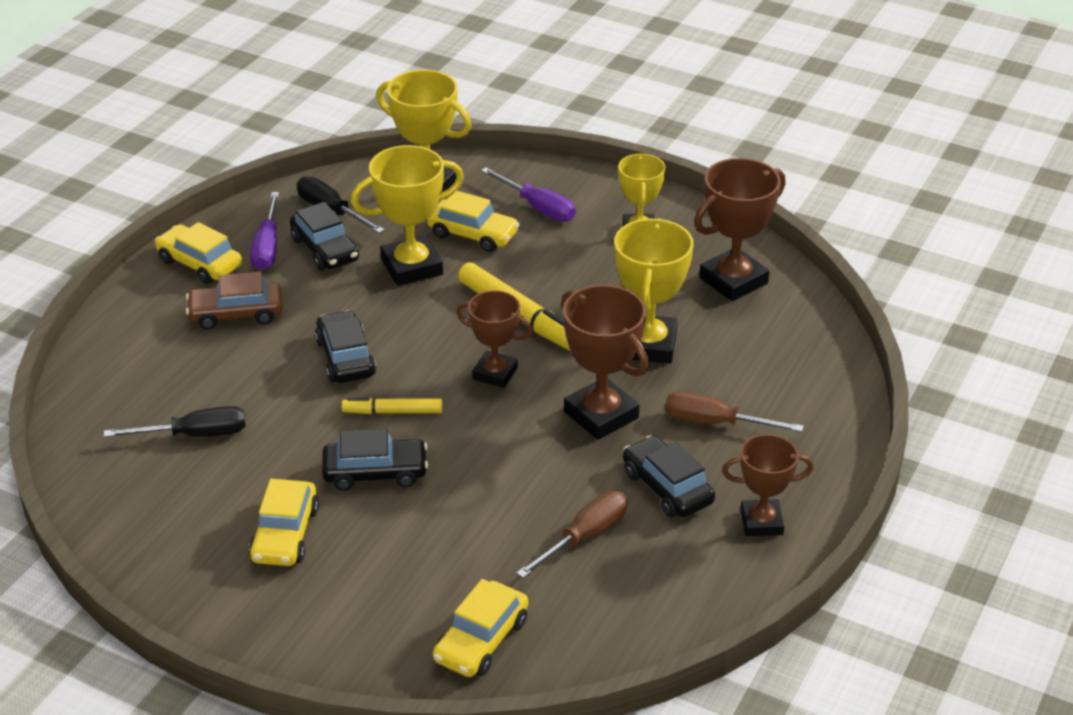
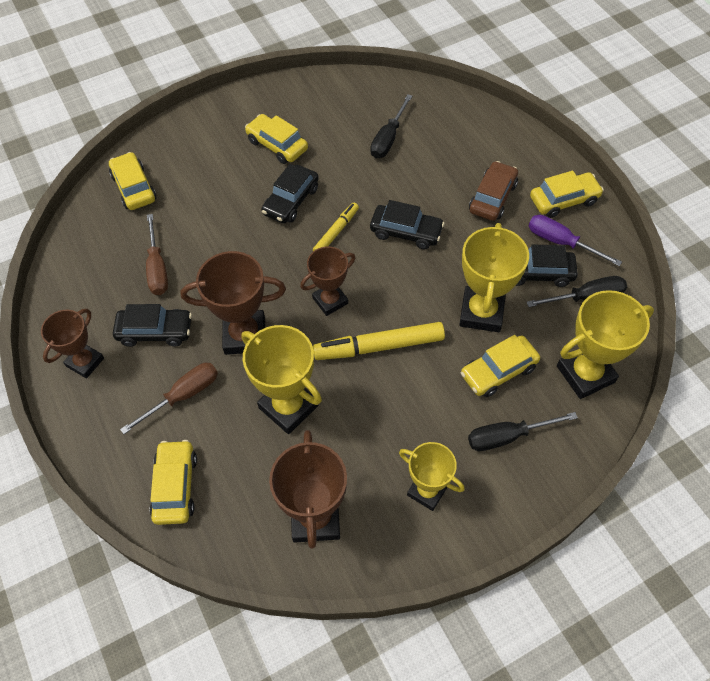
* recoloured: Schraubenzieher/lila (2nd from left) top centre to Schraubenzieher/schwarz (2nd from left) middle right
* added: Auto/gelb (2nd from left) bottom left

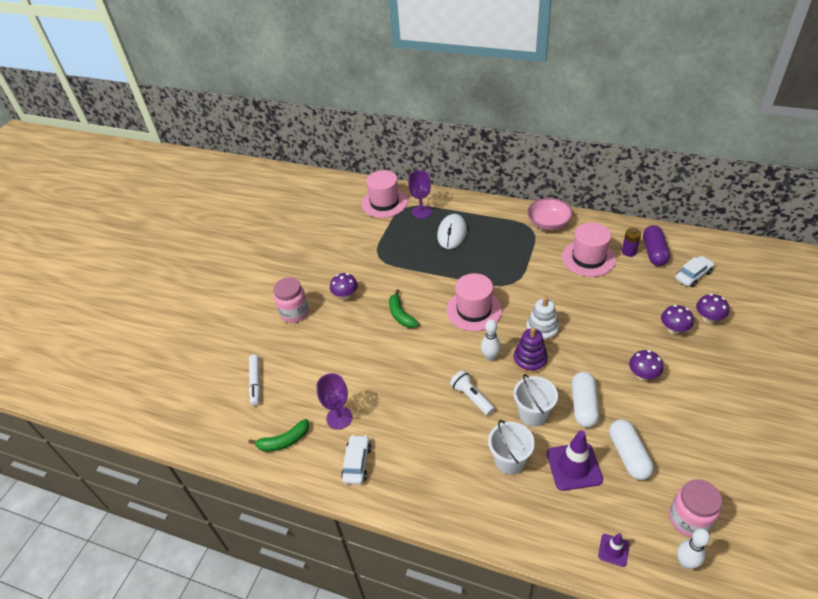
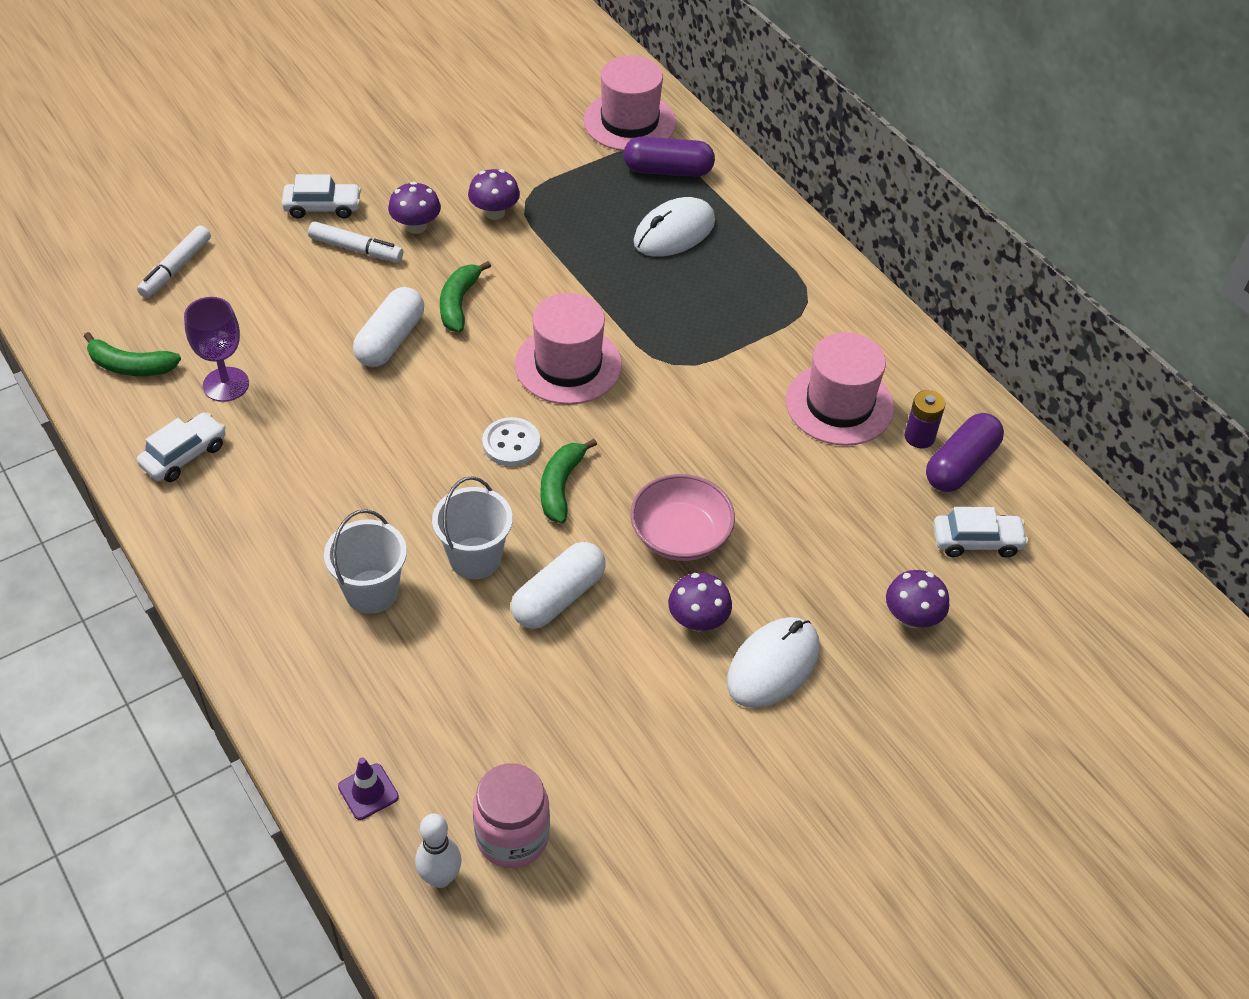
* replaced: Kelch/lila (2nd from left) top centre to Kapsel/lila (1st from left) top centre
* moved: Schüssel/rosa middle right to centre
* replaced: Einmachglas/rosa (1st from left) centre to Auto/weiß (2nd from left) top left
* removed: Stapelspielzeug/weiß centre
* moved: Pilz/lila (3rd from left in the first image) middle right to Pilz/lila (2nd from left) top centre
* replaced: Bowlingkegel/weiß (1st from left) centre to Knopf/weiß centre
* replaced: Stapelspielzeug/lila centre to Banane/grün (3rd from left) centre
* removed: Taschenlampe/weiß centre
* moved: Kapsel/weiß (2nd from left in the first image) bottom right to Kapsel/weiß (1st from left) top left
* removed: Leitkegel/lila (1st from left) bottom right
* added: Filzstift/weiß (2nd from left) top left
* added: Computermaus/weiß (2nd from left) centre

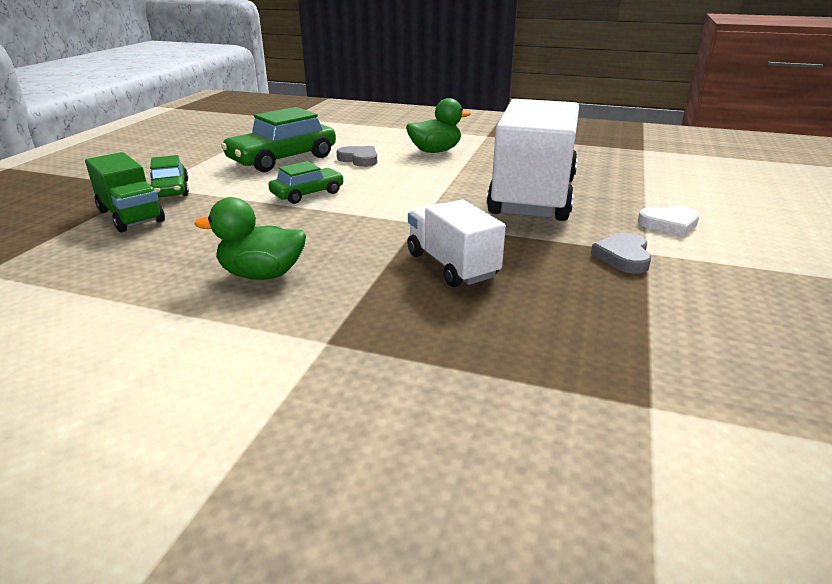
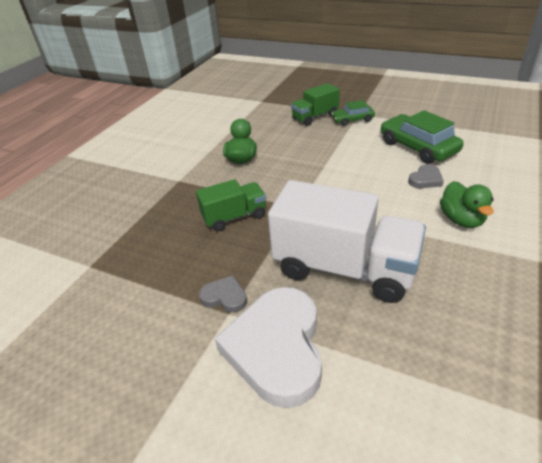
* removed: Auto/grün (3rd from left) top centre
* recoloured: Lastwagen/weiß (1st from left) centre to Lastwagen/grün (1st from left) centre
* resized: Herz/weiß middle right = bottom centre x2.27

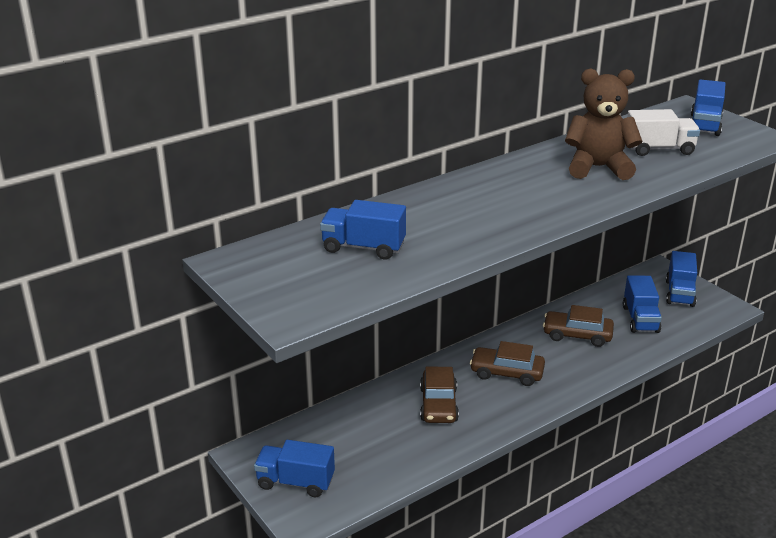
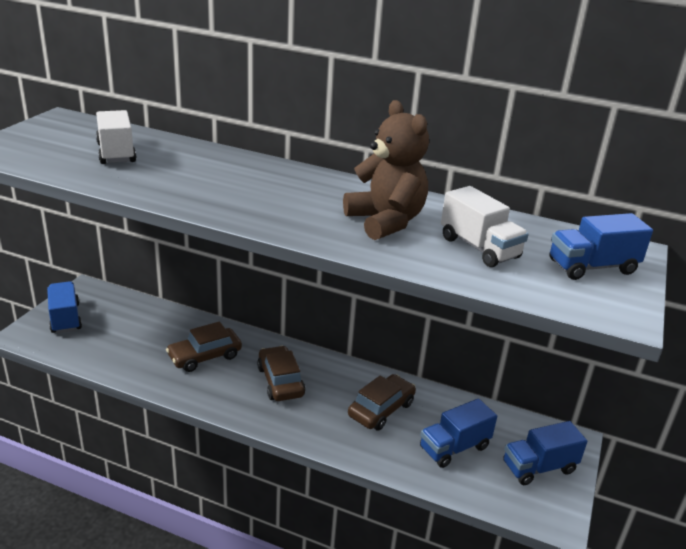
* recoloured: Lastwagen/blau (2nd from left) centre to Lastwagen/weiß (1st from left) top left
* turned: Auto/braun (3rd from left) middle right = bottom centre 60 degrees clockwise

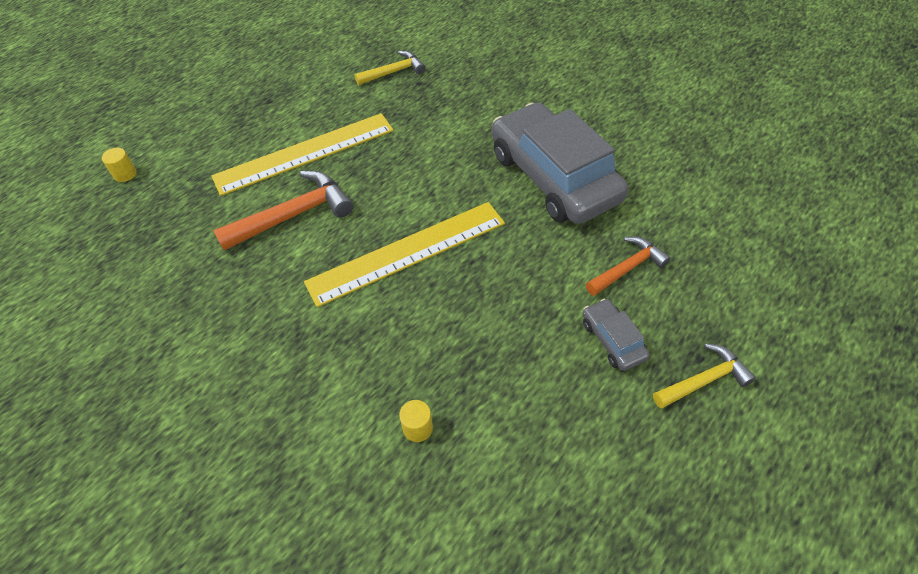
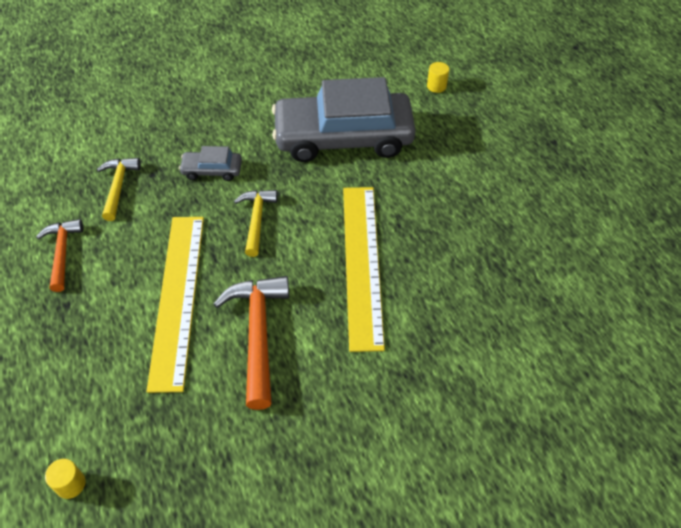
* moved: Hammer/orange (2nd from left in the first image) middle right to Hammer/orange (1st from left) middle left
* moved: Auto/grau (2nd from left in the first image) middle right to Auto/grau (1st from left) top left
* moved: Hammer/gelb (2nd from left) middle right to centre
* moved: Vollzylinder/gelb (2nd from left) bottom centre to top centre

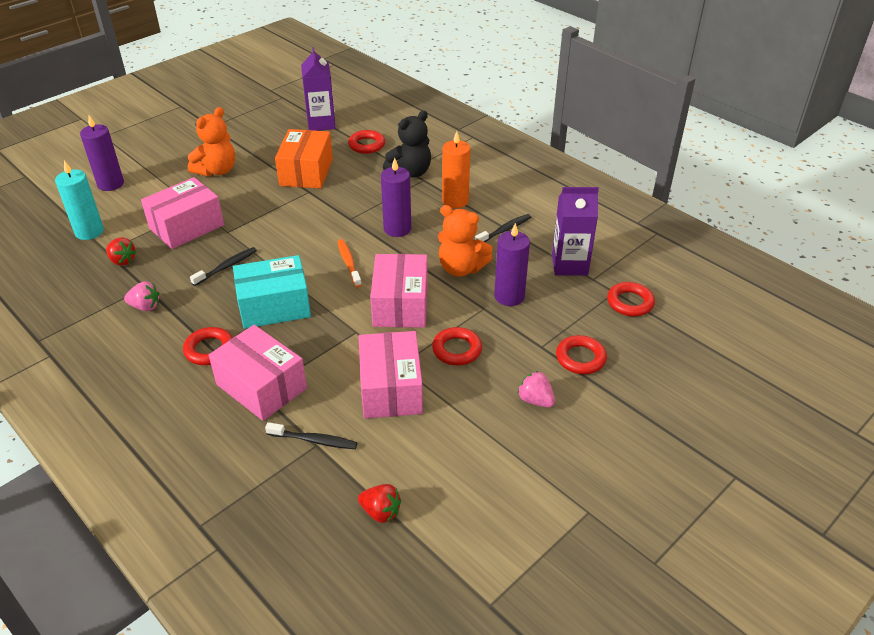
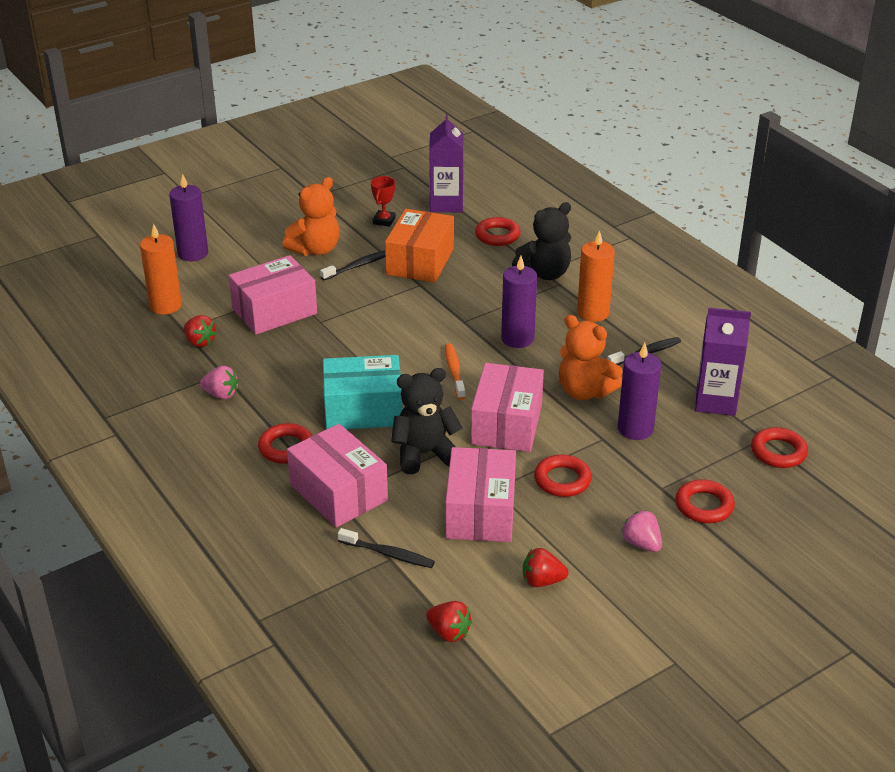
* recoloured: Kerze/türkis top left to Kerze/orange (1st from left) middle left
* moved: Zahnbürste/schwarz (1st from left) middle left to centre
* added: Pokal/rot top centre
* added: Teddybär/schwarz (1st from left) centre
* added: Erdbeere/rot (3rd from left) bottom centre

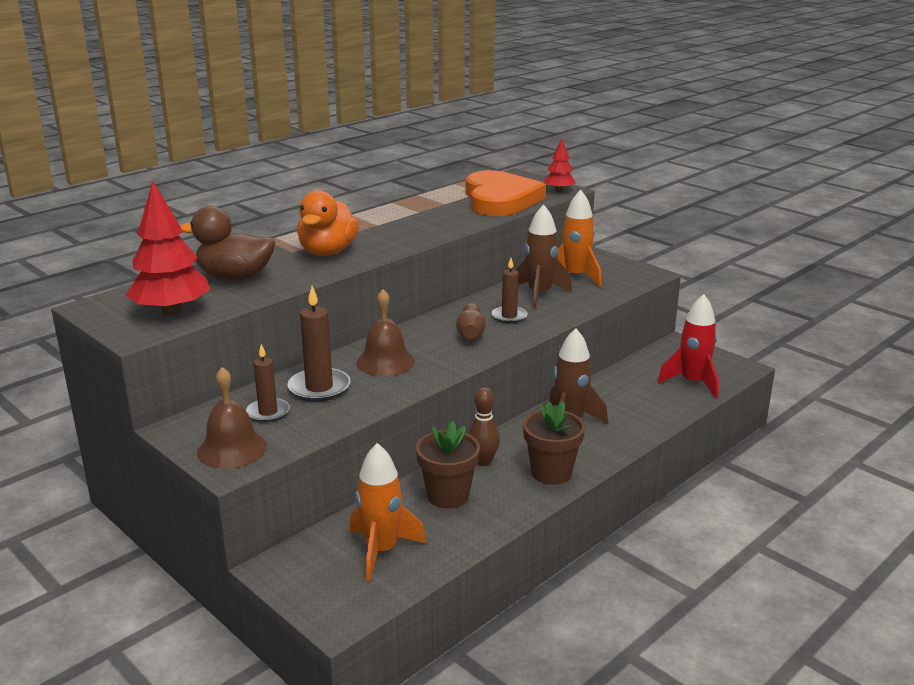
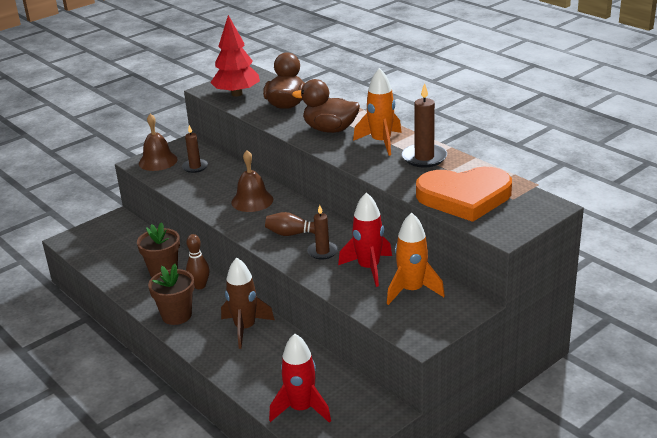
* removed: Baum/rot (2nd from left) top centre
* recoloured: Ente/orange top centre to Ente/braun (2nd from left) top centre
* recoloured: Rakete/braun (1st from left) centre to Rakete/rot (2nd from left) centre
* moved: Kerze/braun (2nd from left in the first image) centre to Kerze/braun (3rd from left) top centre
* moved: Rakete/orange (1st from left) bottom centre to top centre

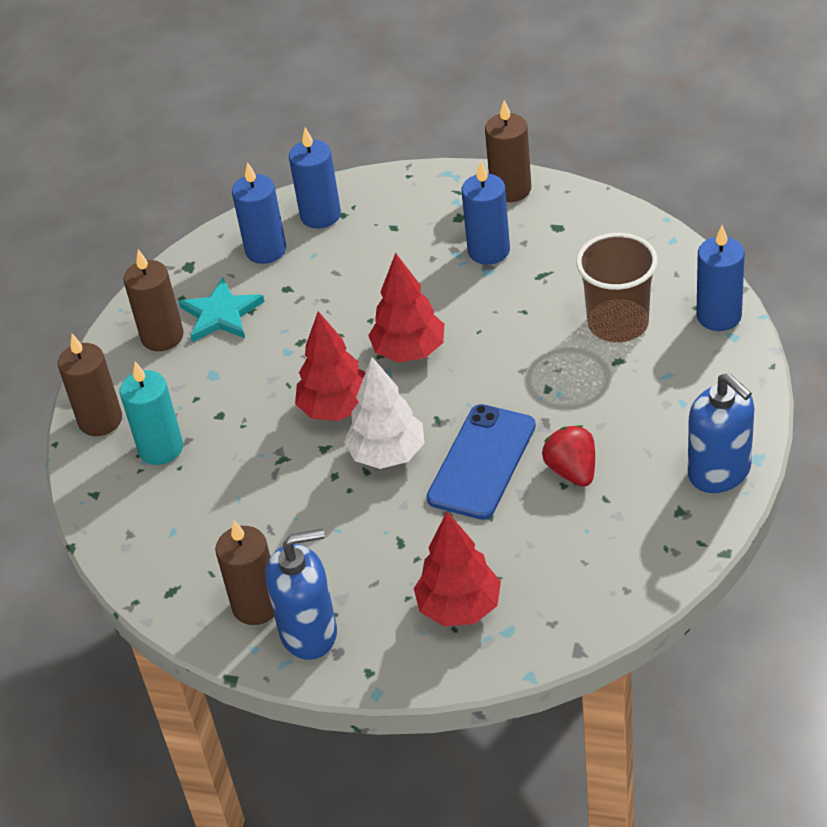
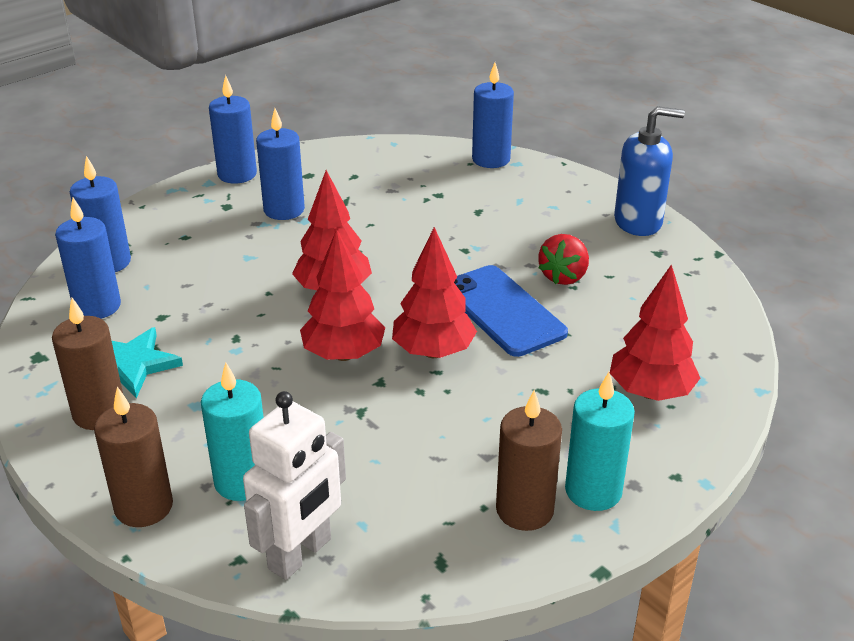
* recoloured: Kerze/braun (4th from left) top centre to Kerze/blau (3rd from left) top left
* removed: Becher/braun middle right
* recoloured: Baum/weiß centre to Baum/rot (3rd from left) centre
* turned: Erdbeere/rot middle right = centre 75 degrees counterclockwise
* replaced: Seifenspender/blau (1st from left) bottom centre to Kerze/türkis (2nd from left) bottom right
* added: Roboter/weiß bottom centre

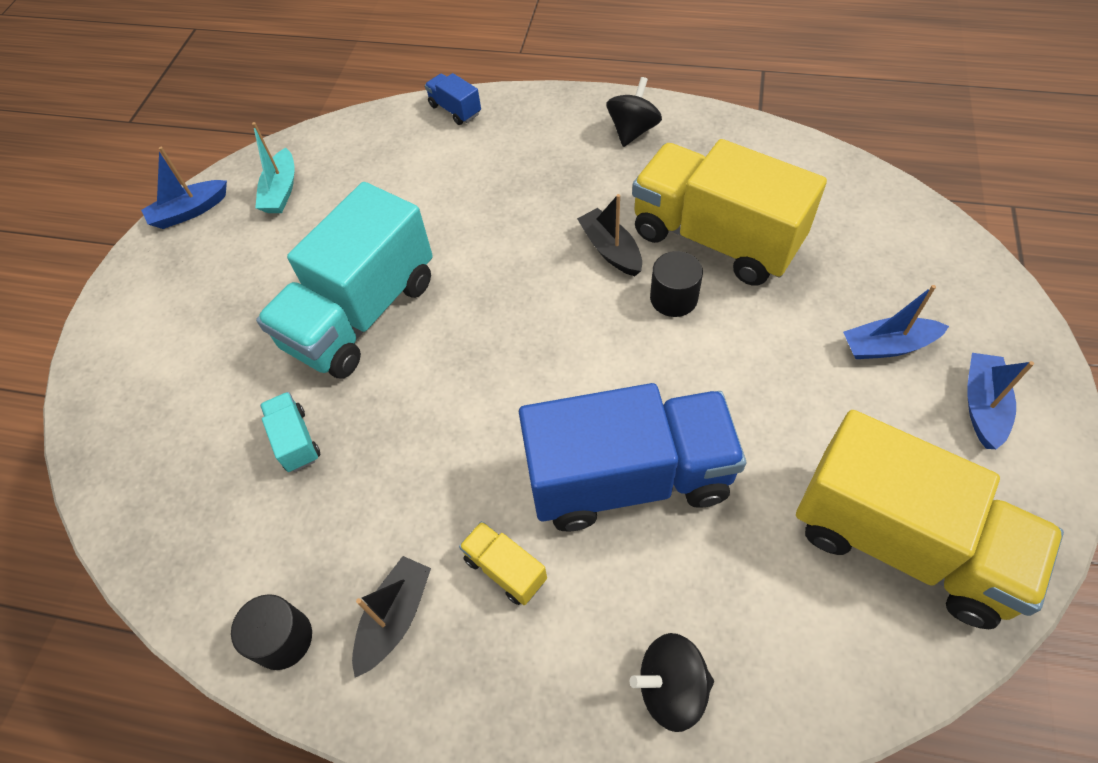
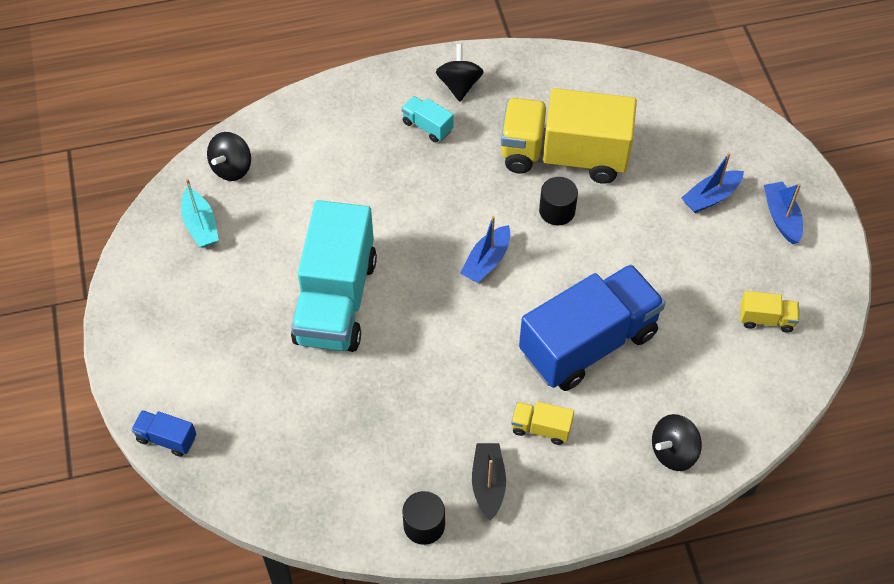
* moved: Lastwagen/blau (1st from left) top centre to bottom left
* moved: Boot/blau (1st from left) top left to centre
* removed: Boot/schwarz (2nd from left) top centre
* moved: Lastwagen/türkis (1st from left in the first image) middle left to Lastwagen/türkis (2nd from left) top centre
* resized: Lastwagen/gelb (3rd from left) bottom right = middle right x0.41
* added: Kreisel/schwarz (1st from left) top left

